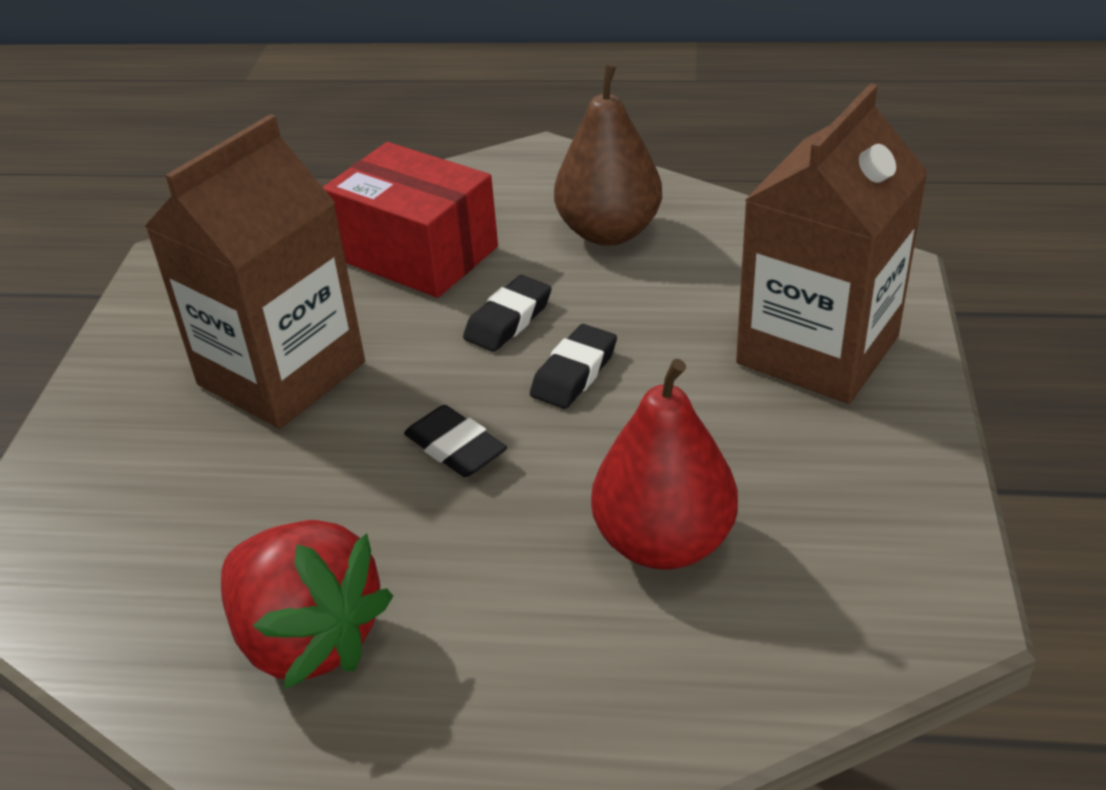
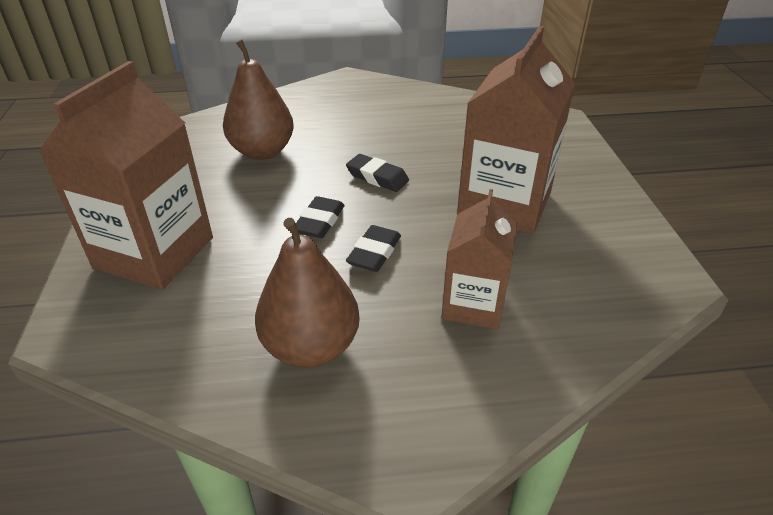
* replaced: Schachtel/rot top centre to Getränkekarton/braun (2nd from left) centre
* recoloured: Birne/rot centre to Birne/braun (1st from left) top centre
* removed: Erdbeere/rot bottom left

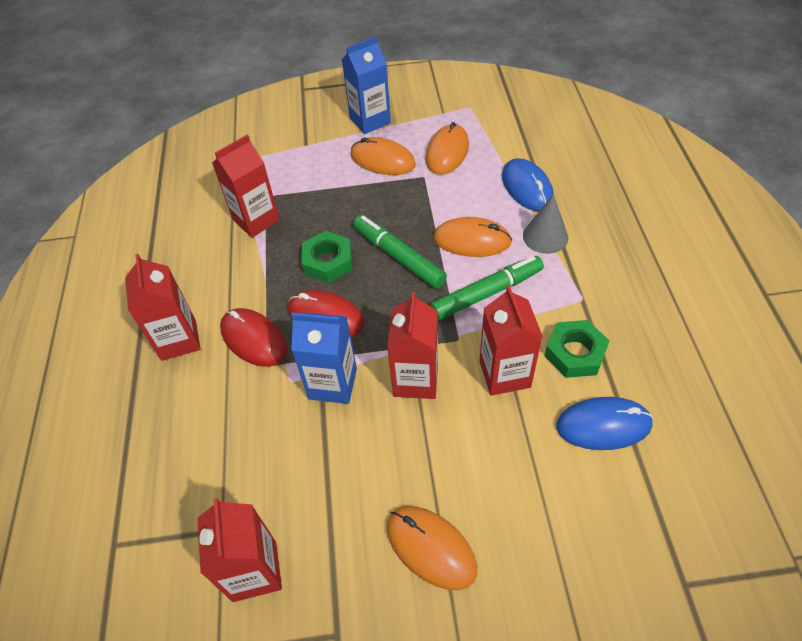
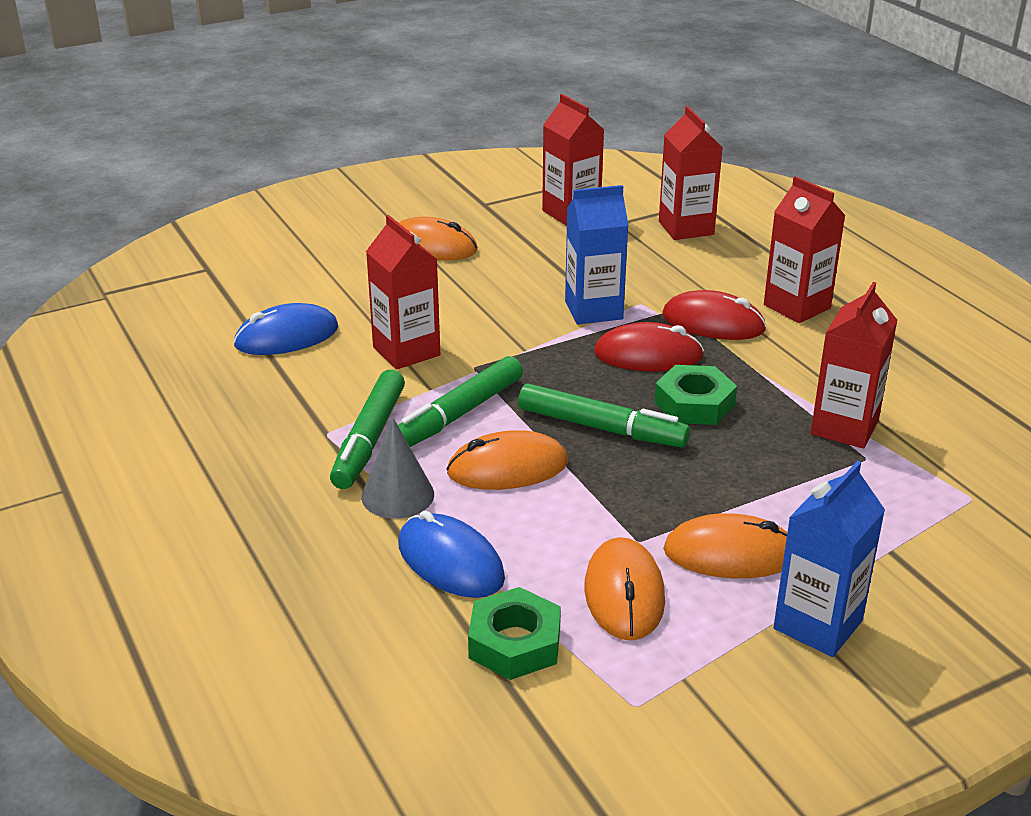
* moved: Getränkekarton/rot (4th from left in the first image) centre to Getränkekarton/rot (3rd from left) top right
* moved: Sechskantmutter/grün (2nd from left in the first image) middle right to Sechskantmutter/grün (1st from left) bottom centre
* added: Filzstift/grün (1st from left) centre

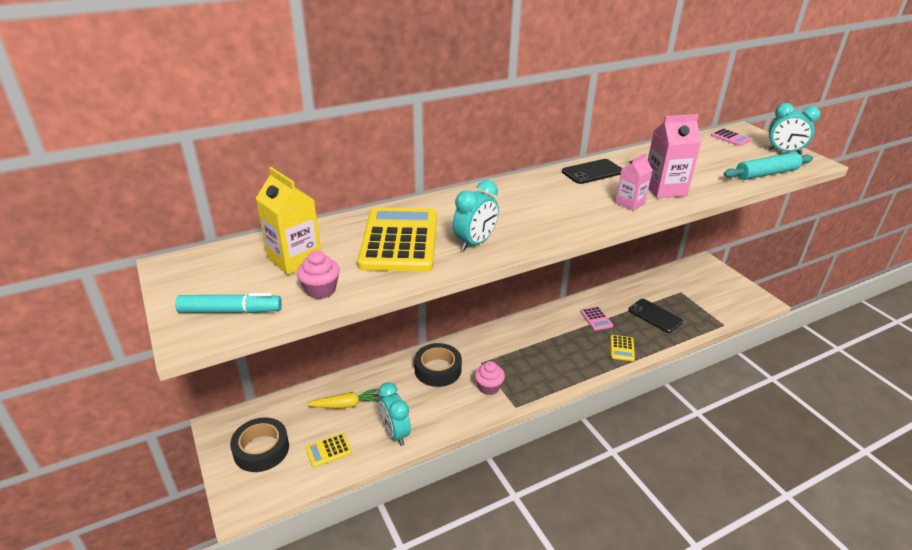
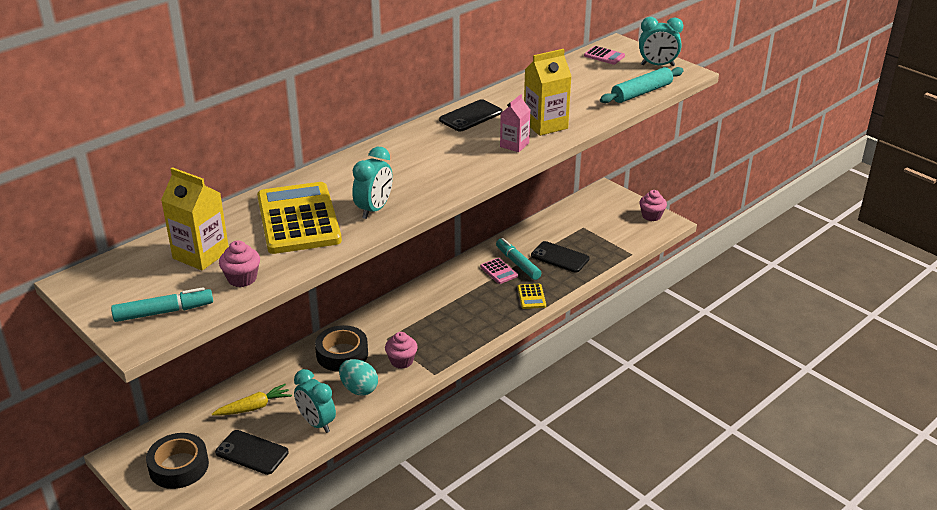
* recoloured: Getränkekarton/rosa (2nd from left) top right to Getränkekarton/gelb (2nd from left) top centre
* replaced: Taschenrechner/gelb (1st from left) bottom centre to Handy/schwarz (1st from left) bottom left
* added: Muffin/rosa (3rd from left) middle right
* added: Filzstift/türkis (2nd from left) centre
* added: Ei/türkis bottom centre

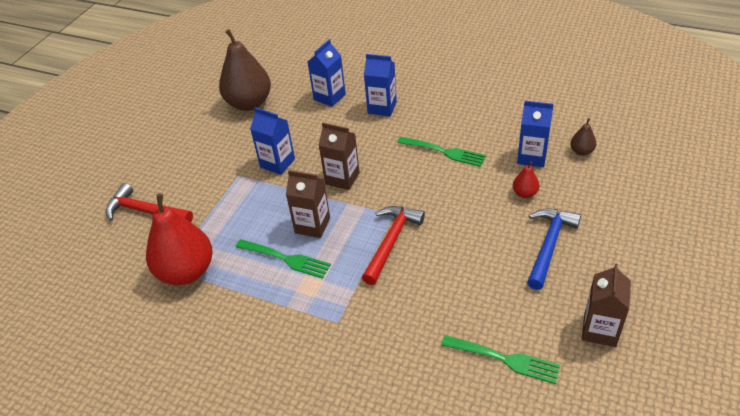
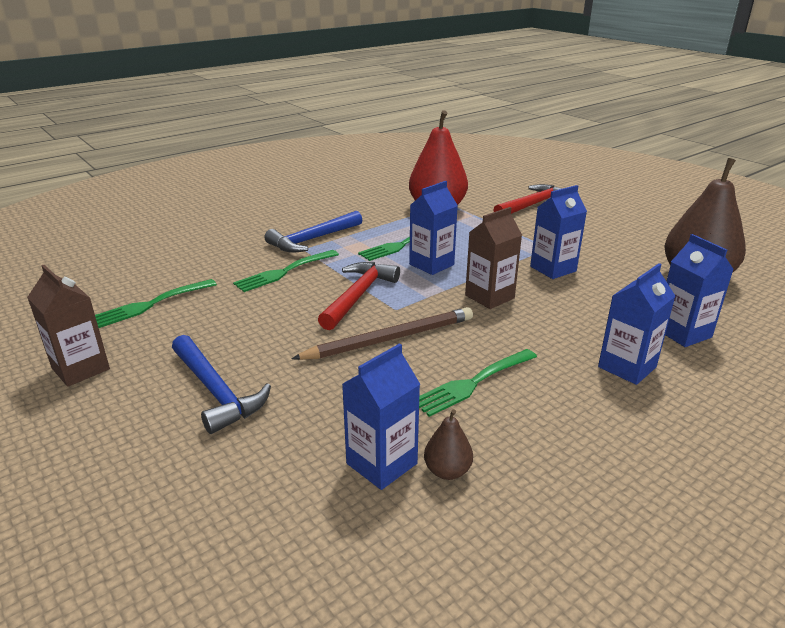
* moved: Birne/braun (2nd from left in the first image) top right to Birne/braun (1st from left) bottom centre
* removed: Birne/rot (2nd from left) middle right
* recoloured: Getränkekarton/braun (1st from left) centre to Getränkekarton/blau (2nd from left) centre
* turned: Hammer/rot (2nd from left in the first image) centre = centre 120 degrees counterclockwise
* added: Hammer/blau (2nd from left) centre
* added: Gabel/grün (2nd from left) centre
* added: Bleistift/braun centre

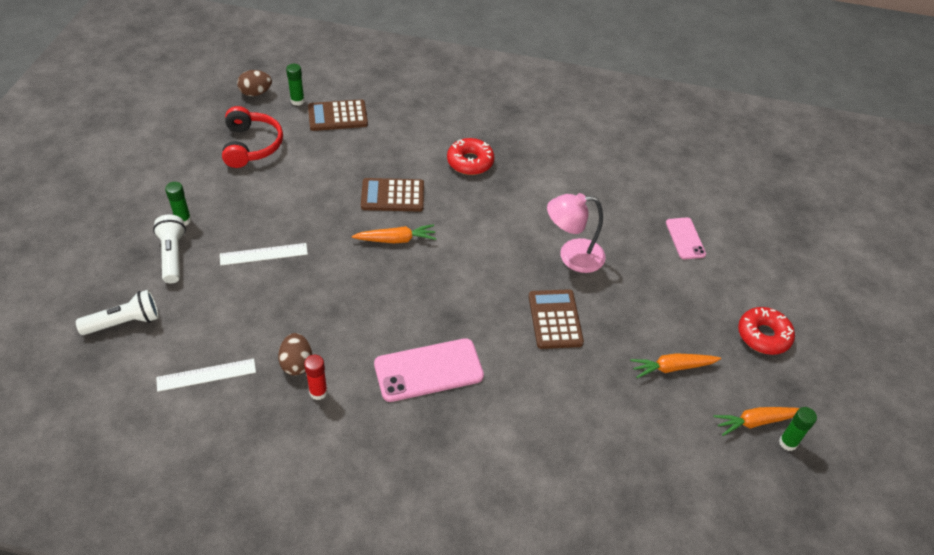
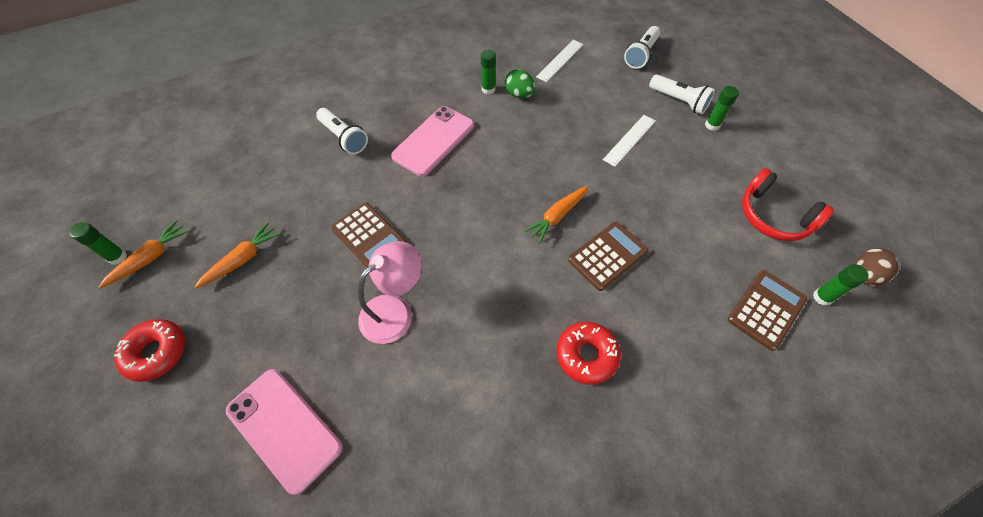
* resized: Handy/rosa (2nd from left in the first image) middle right = bottom left x1.70
* recoloured: Ei/braun (2nd from left) middle left to Ei/grün top centre
* recoloured: Klebestift/rot bottom centre to Klebestift/grün (2nd from left) top centre
* added: Taschenlampe/weiß (1st from left) top centre

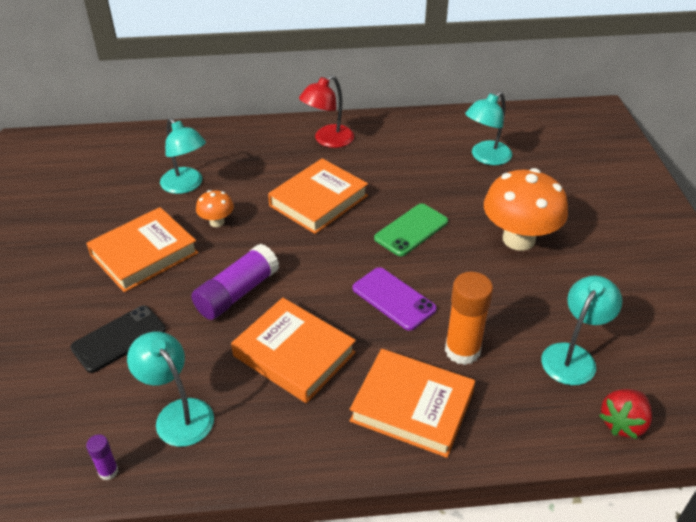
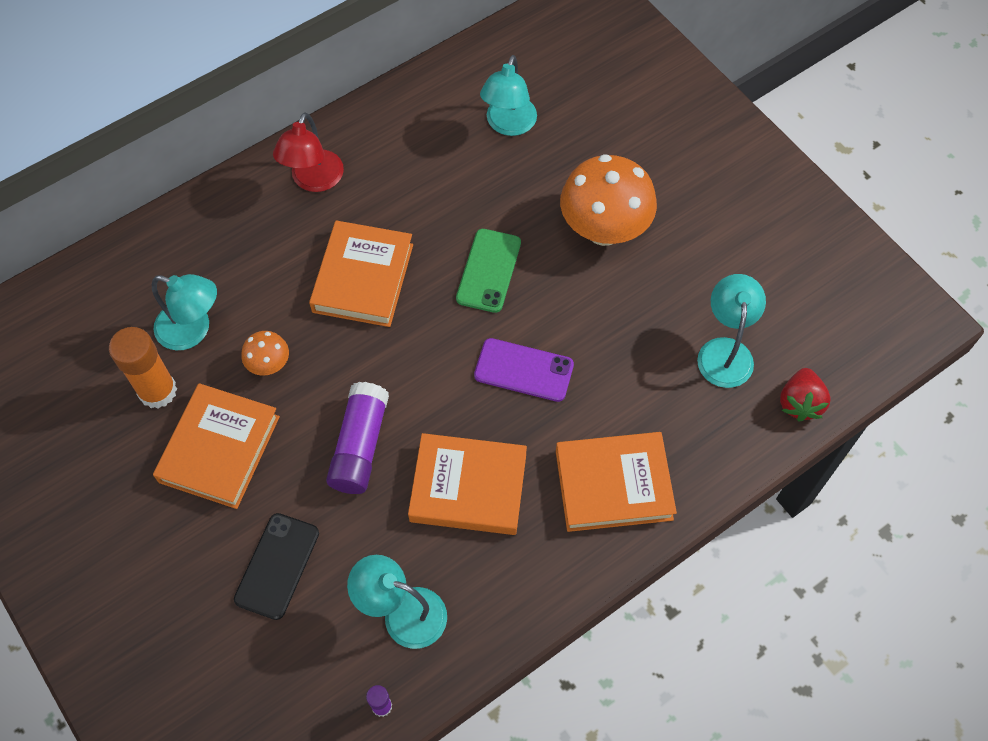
* moved: Klebestift/orange middle right to middle left

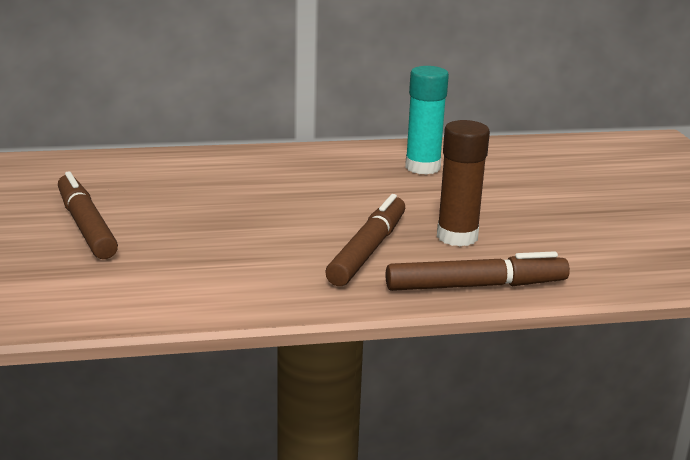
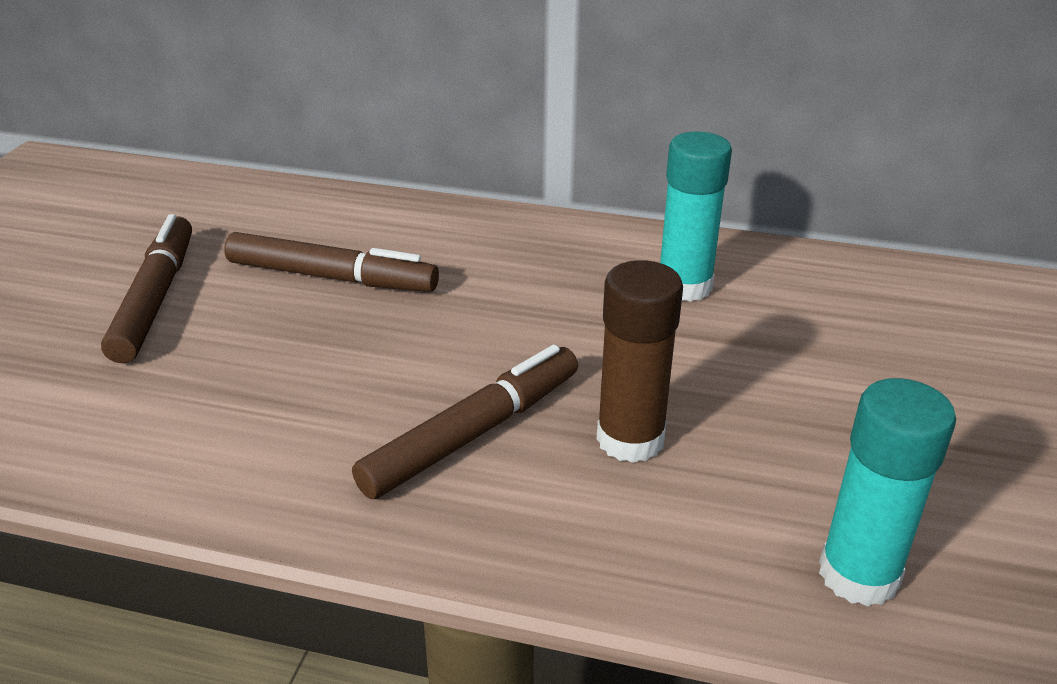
* moved: Filzstift/braun (3rd from left in the first image) middle right to Filzstift/braun (2nd from left) middle left
* added: Klebestift/türkis (2nd from left) bottom right

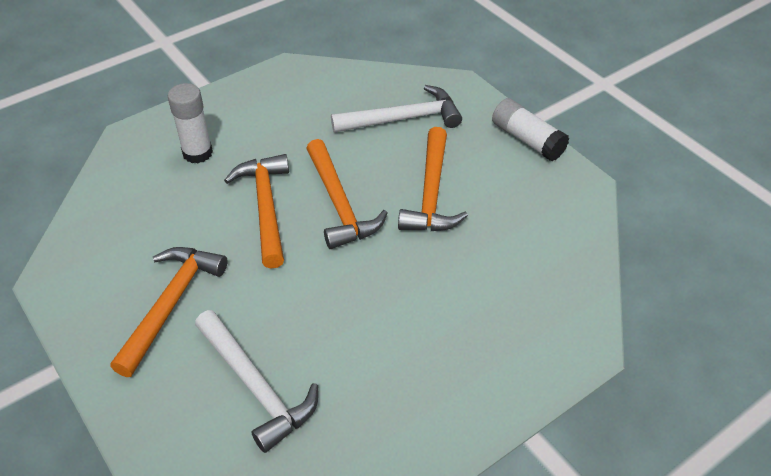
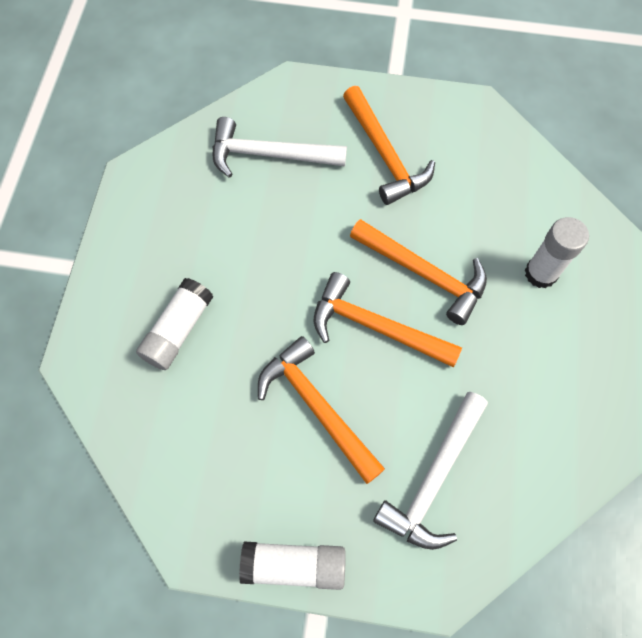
* added: Klebestift/weiß (1st from left) middle left

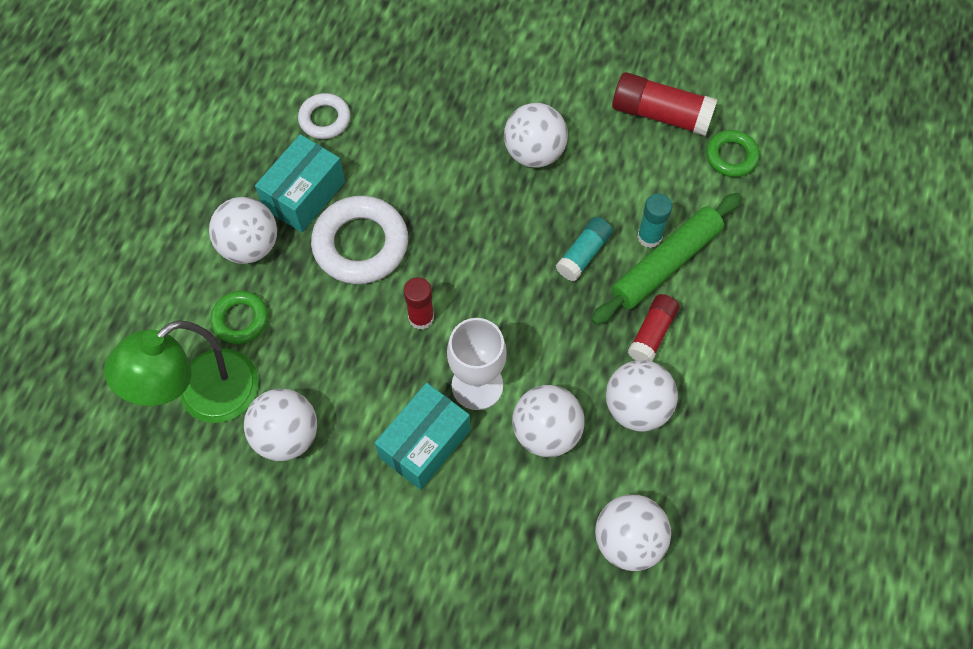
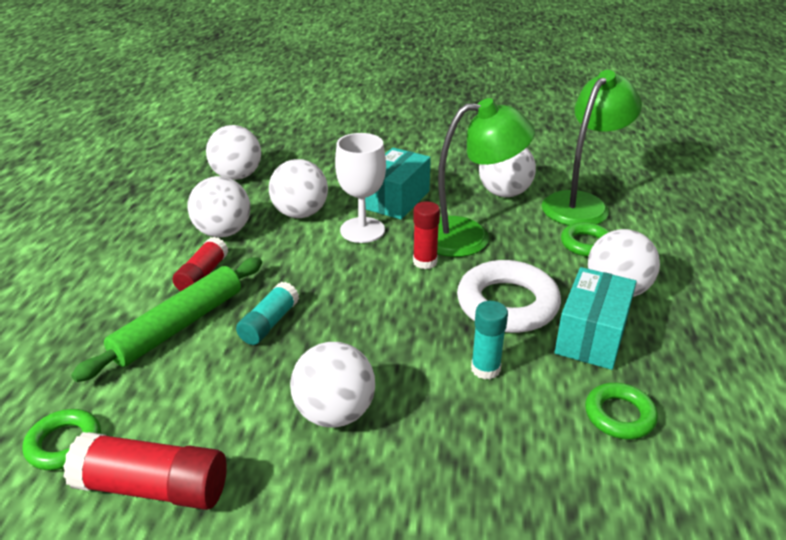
* recoloured: Ring/weiß (1st from left) top left to Ring/grün (3rd from left) bottom right
* moved: Klebestift/türkis (2nd from left) middle right to centre
* added: Lampe/grün (1st from left) top centre

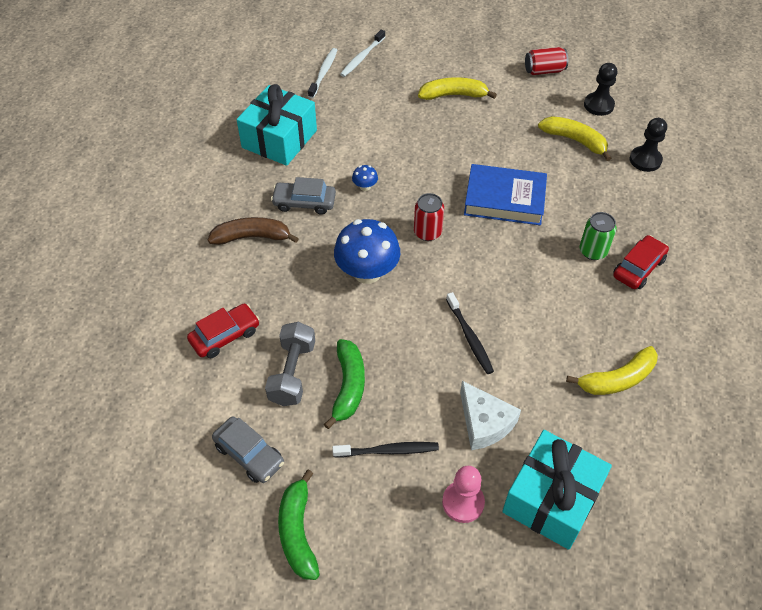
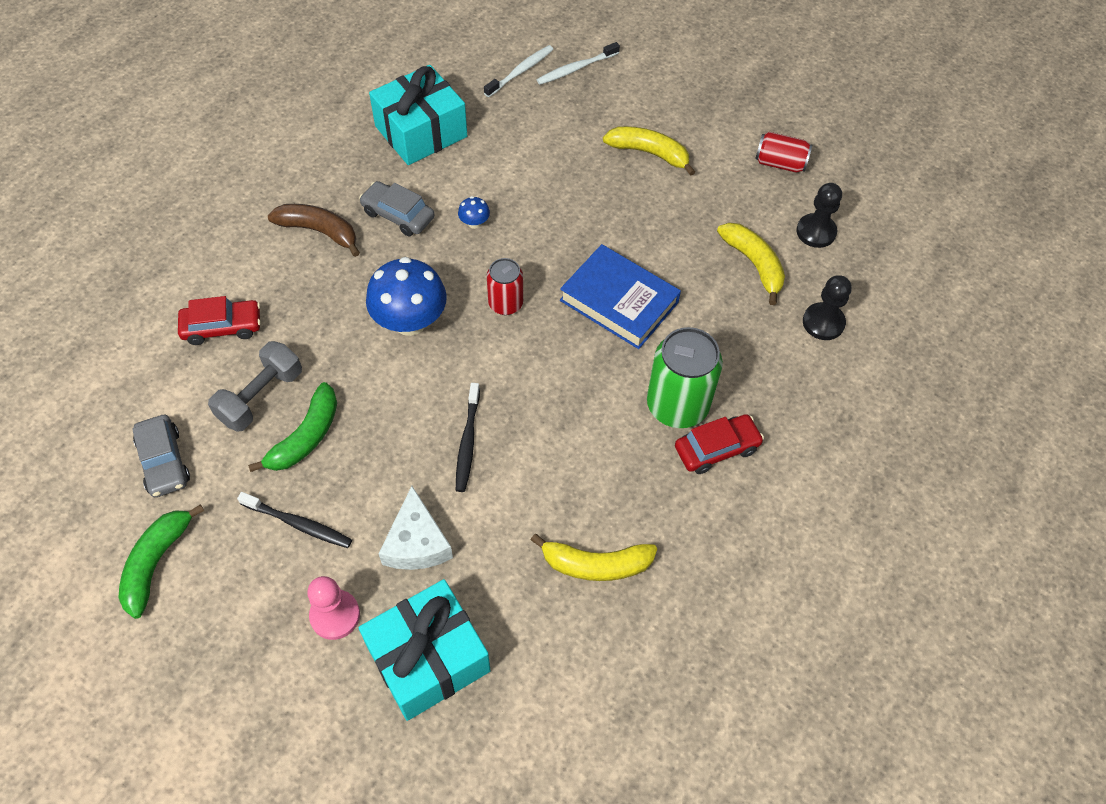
* resized: Dose/grün middle right = centre x1.72

